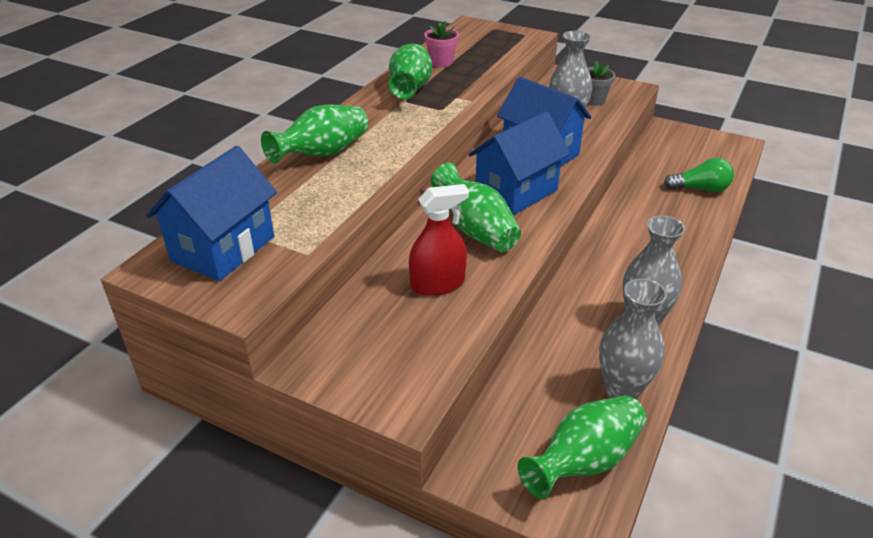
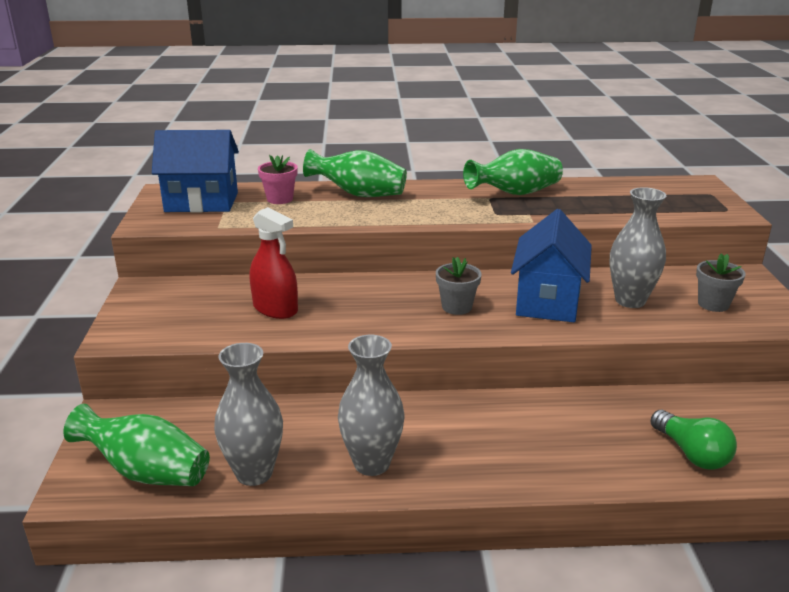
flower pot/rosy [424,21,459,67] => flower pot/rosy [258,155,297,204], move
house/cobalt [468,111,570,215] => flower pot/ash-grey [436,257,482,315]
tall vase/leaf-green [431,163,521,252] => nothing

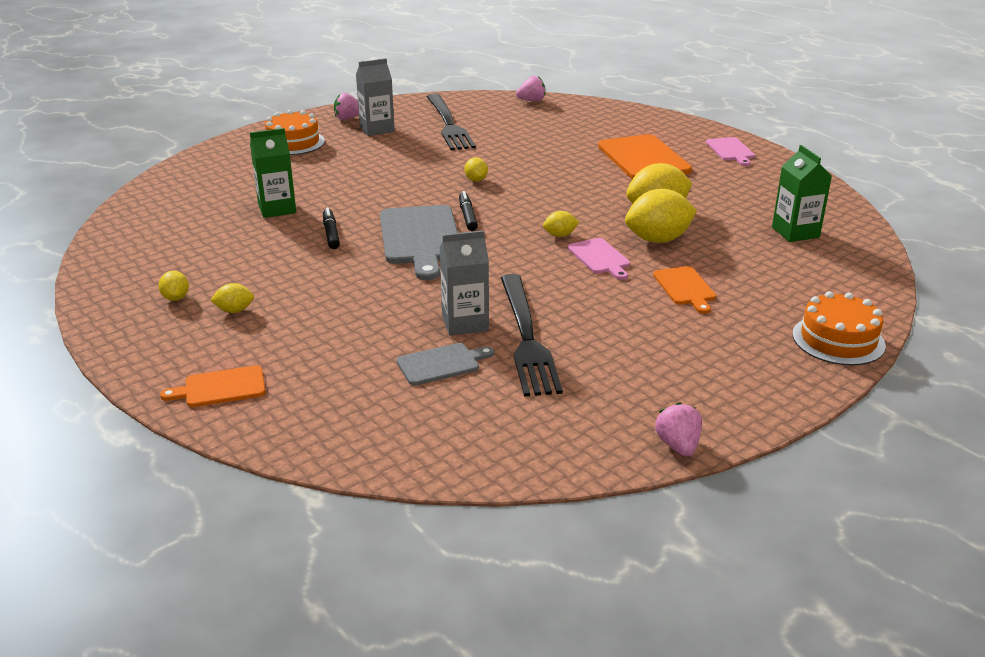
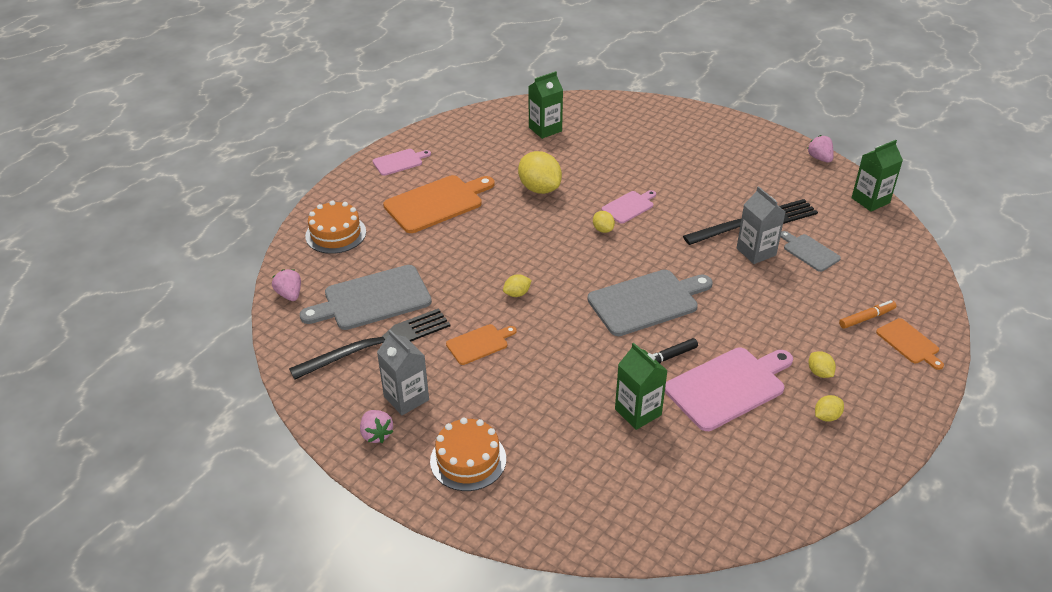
nothing => chopping board/ash-grey [300,265,432,330]
layer cake/bright orange [792,291,886,365] => layer cake/bright orange [305,201,366,254], move
chopping board/bright orange [653,266,716,314] => chopping board/bright orange [446,324,517,365], move
nothing => chopping board/rosy [665,348,793,431]
strawberry/rosy [655,402,702,457] => strawberry/rosy [807,135,834,163], 90 degrees clockwise
nothing => felt pen/bright orange [839,300,897,329]
nothing => juice carton/leaf-green [852,140,903,212]
felt pen/black [459,191,478,231] => nothing
citrus fruit/yellow [625,189,697,243] => nothing

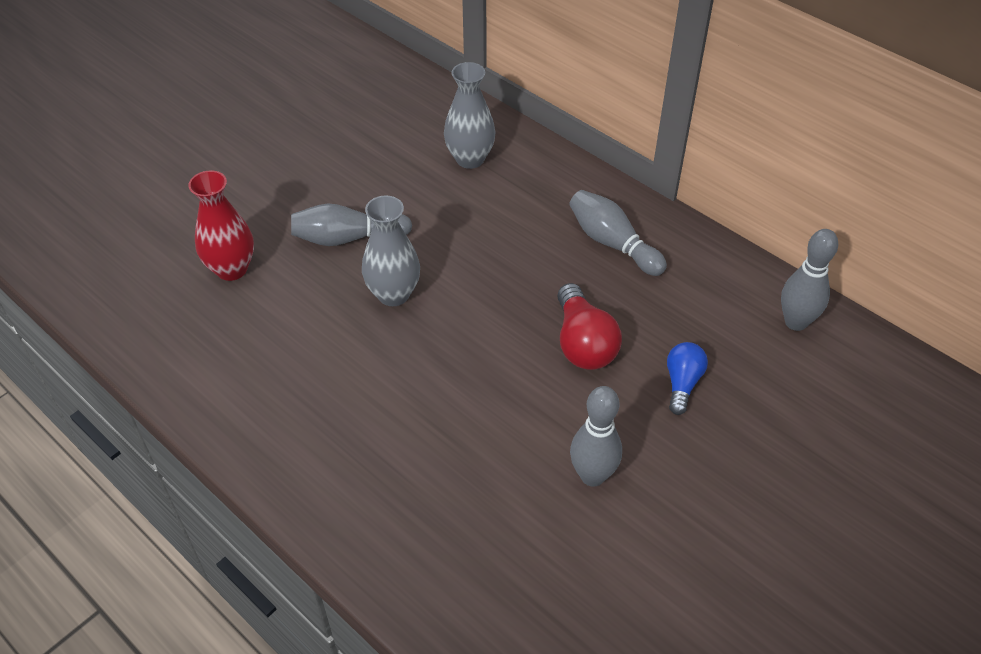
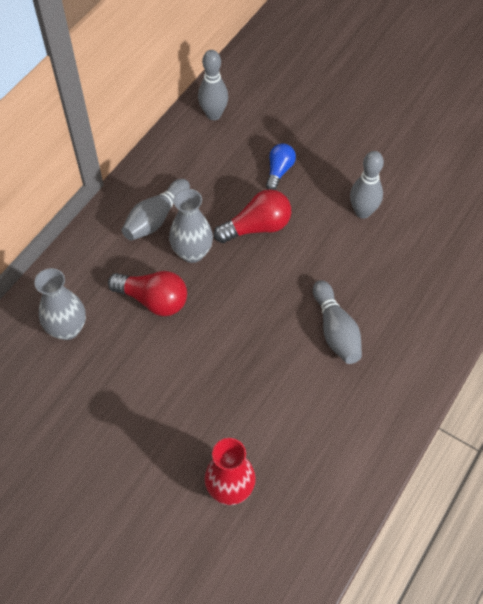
nothing => bulb/scarlet [108,271,187,316]
tall vase/ash-grey [362,195,420,306] => tall vase/ash-grey [169,189,213,263], move
bulb/cobalt [667,342,708,415] => bulb/cobalt [266,143,296,190], 105 degrees clockwise
skittle/ash-grey [291,203,412,246] => skittle/ash-grey [313,280,362,364], move

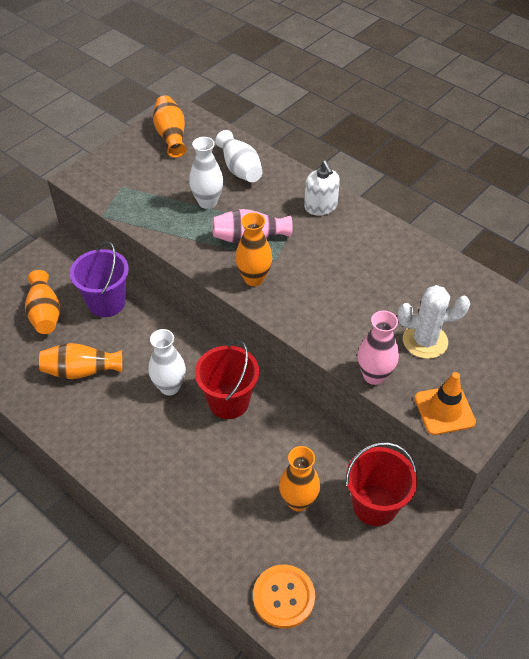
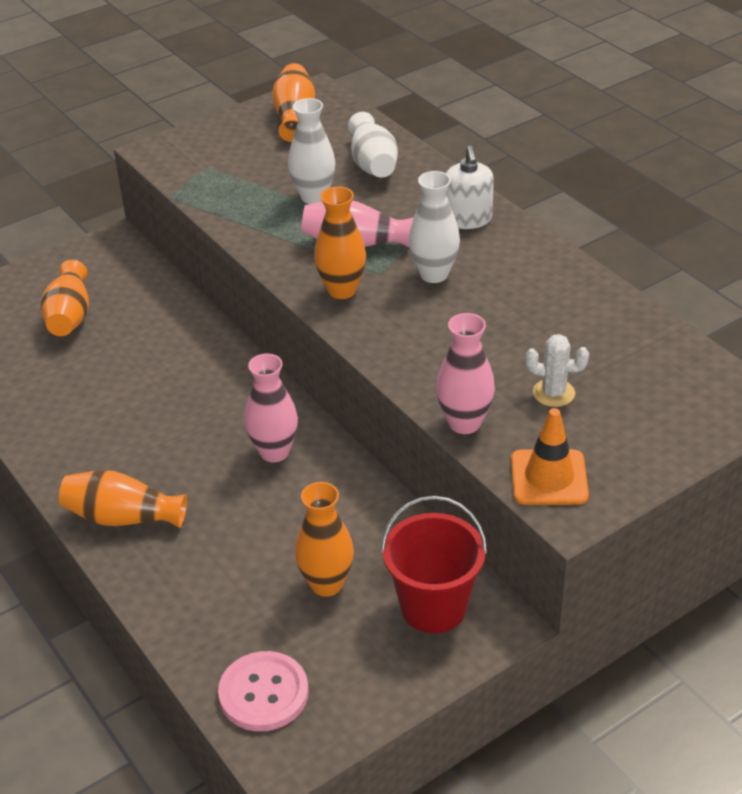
tall vase/bright orange [39,343,122,379] => tall vase/bright orange [59,470,187,528], move
shirt button/bright orange [253,565,315,629] => shirt button/rosy [218,651,308,731]
sand bucket/scarlet [195,340,259,419] => tall vase/rosy [245,354,298,462]
tall vase/snow-white [149,329,186,395] => tall vase/snow-white [409,171,460,283], move
saguaro cactus/snow-white [398,285,470,359] => saguaro cactus/snow-white [525,334,589,407], x0.64
sand bucket/royal purple [70,241,129,317] => nothing

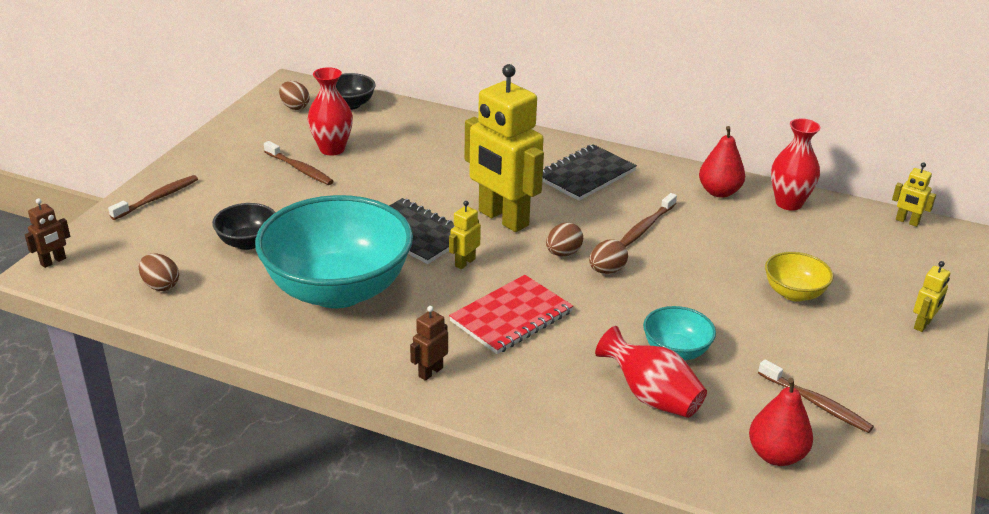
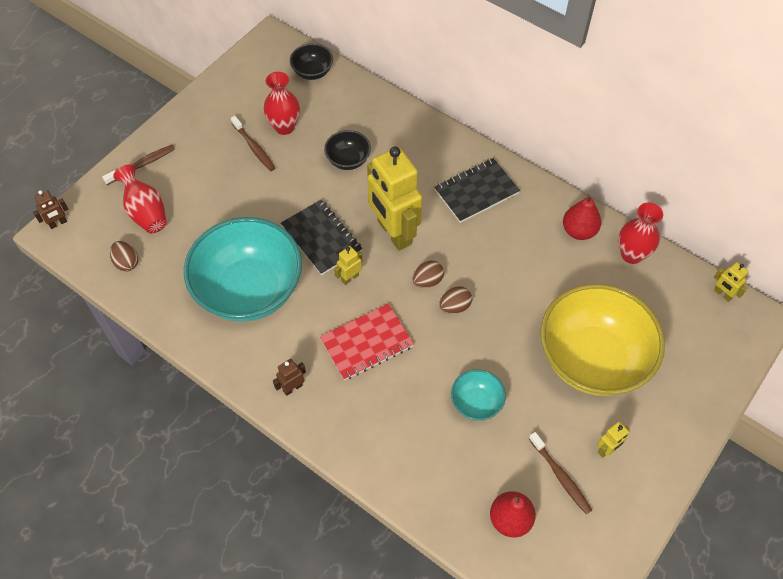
tall vase/scarlet [595,326,707,418] => tall vase/scarlet [113,165,167,233], move
bowl/black [212,203,276,250] => bowl/black [324,130,371,170], move
bowl/yellow [765,252,834,302] => bowl/yellow [540,284,665,396], x2.26
robot/yellow [913,261,950,332] => robot/yellow [597,421,630,458], move
egg shape/brown [279,81,310,110] => nothing
tooth brush/brown [620,193,677,247] => nothing

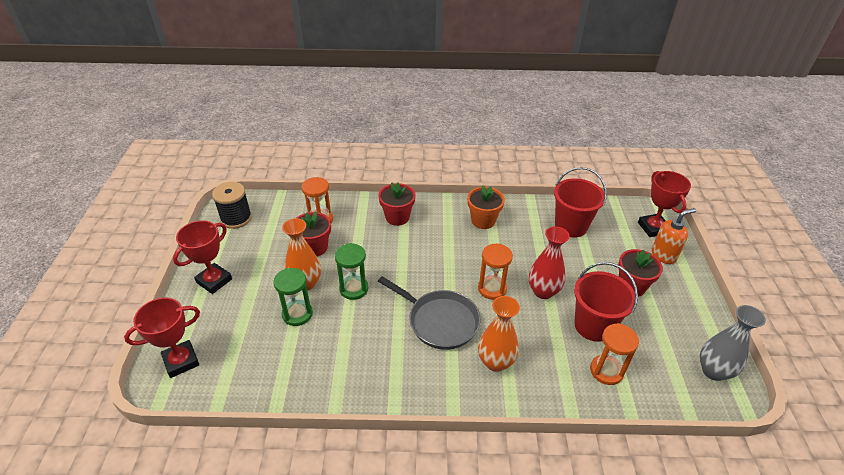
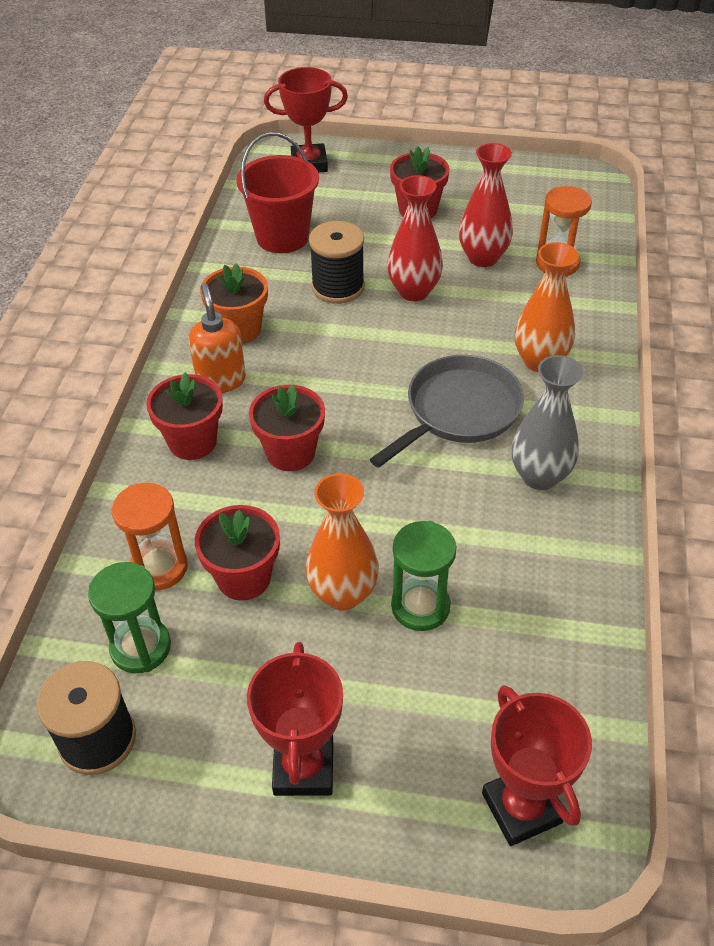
sandglass/leaf-green [335,243,368,300] => sandglass/leaf-green [88,562,171,673], move
soap dispenser/bright orange [652,208,696,264] => soap dispenser/bright orange [189,283,246,393], move
prize cup/scarlet [173,220,232,294] => prize cup/scarlet [247,642,343,796], 45 degrees clockwise
nothing => flower pot/scarlet [249,385,325,471]
nothing => spool/black [309,221,365,304]
sand bucket/scarlet [574,262,638,342] => tall vase/scarlet [459,143,513,267]
tall vase/ash-grey [700,305,766,381] => tall vase/ash-grey [512,355,583,490], move
sandglass/bright orange [478,244,513,300] => nothing

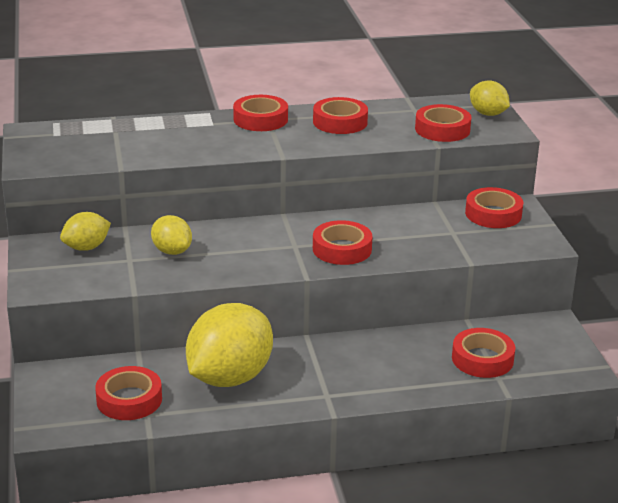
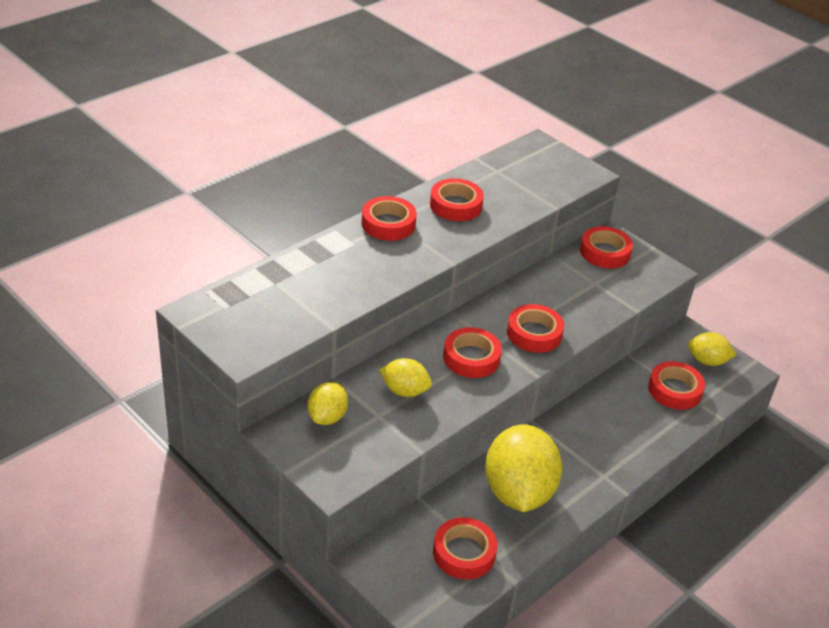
roll of tape/scarlet [415,104,471,142] => roll of tape/scarlet [443,327,502,378], move
citrus fruit/yellow [470,80,510,116] => citrus fruit/yellow [688,332,737,366], move

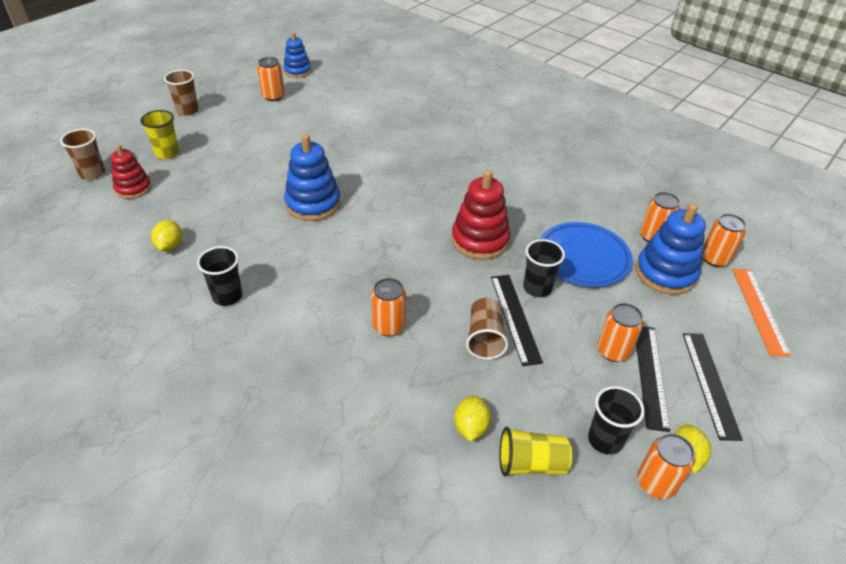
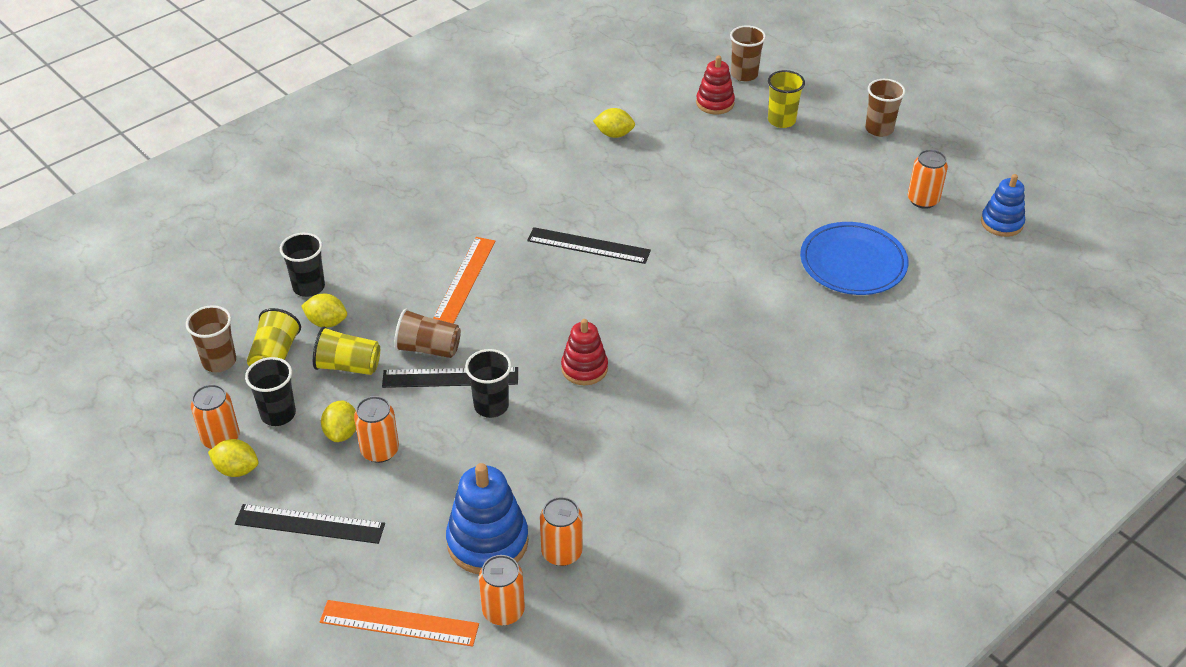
nothing => beaker/brown [186,305,236,372]
beaker/black [197,246,243,306] => beaker/black [280,233,325,297], move
nothing => beaker/yellow [313,326,380,375]
nothing => citrus fruit/yellow [321,400,356,442]
can/bright orange [371,278,406,336] => ruler/bright orange [433,237,495,324]
ruler/black [636,327,671,432] => ruler/black [527,227,651,264], move
stacking rings/scarlet [451,170,510,260] => stacking rings/scarlet [561,319,608,385], x0.64
plate/cobalt [540,222,633,287] => plate/cobalt [800,222,908,295], move
stacking rings/cobalt [284,134,341,221] => nothing

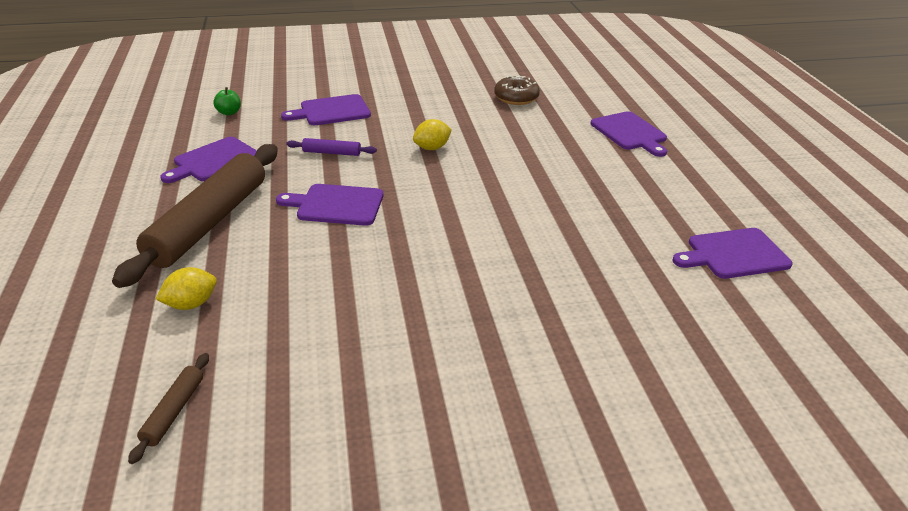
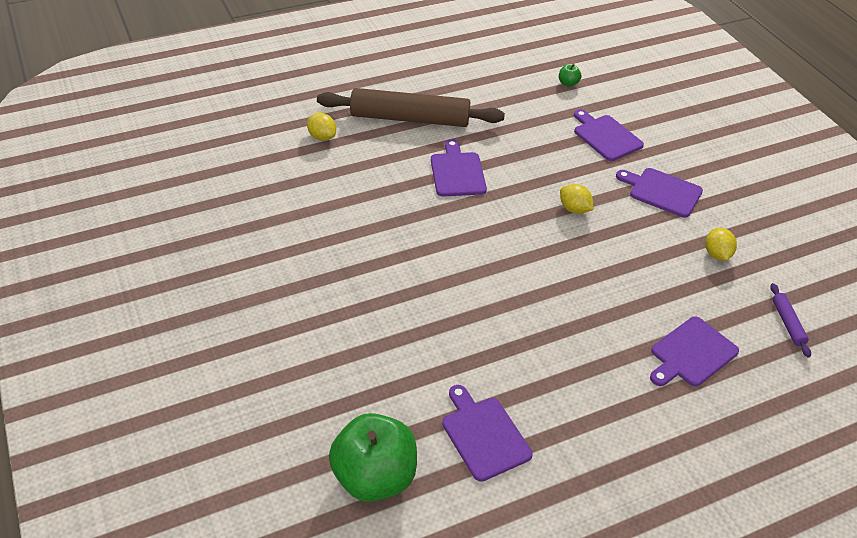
nothing => toy apple/leaf-green [329,413,417,502]
chopping board/royal purple [160,137,257,183] => chopping board/royal purple [616,168,703,218], move
donut/brown [494,75,540,105] => citrus fruit/yellow [705,228,737,260]
pastry roller/royal purple [287,138,377,156] => pastry roller/royal purple [770,283,811,358], move
pastry roller/brown [128,353,209,464] => nothing

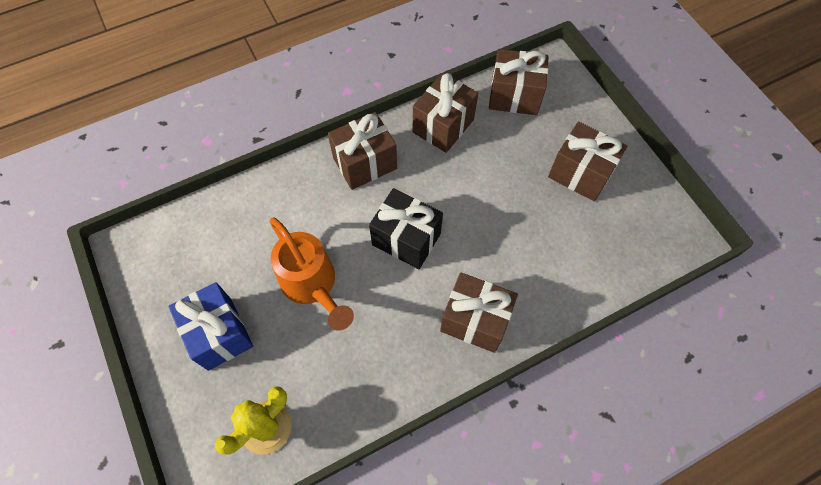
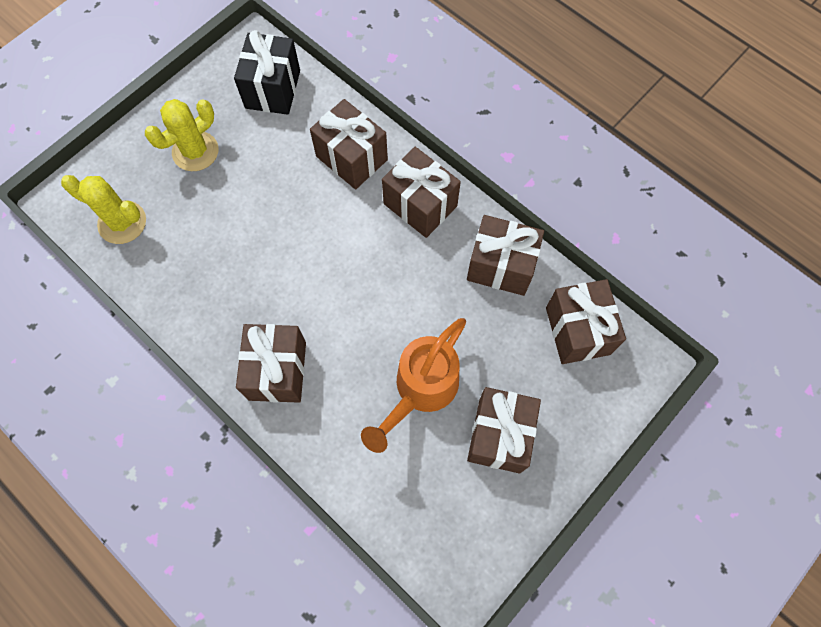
present/cobalt [168,282,253,371] => saguaro cactus/yellow [145,99,218,171]
present/black [369,188,443,269] => present/black [234,30,300,115], move
nothing => present/brown [310,99,388,189]
watering can/bright orange [270,217,354,330] => watering can/bright orange [361,318,466,453], move

